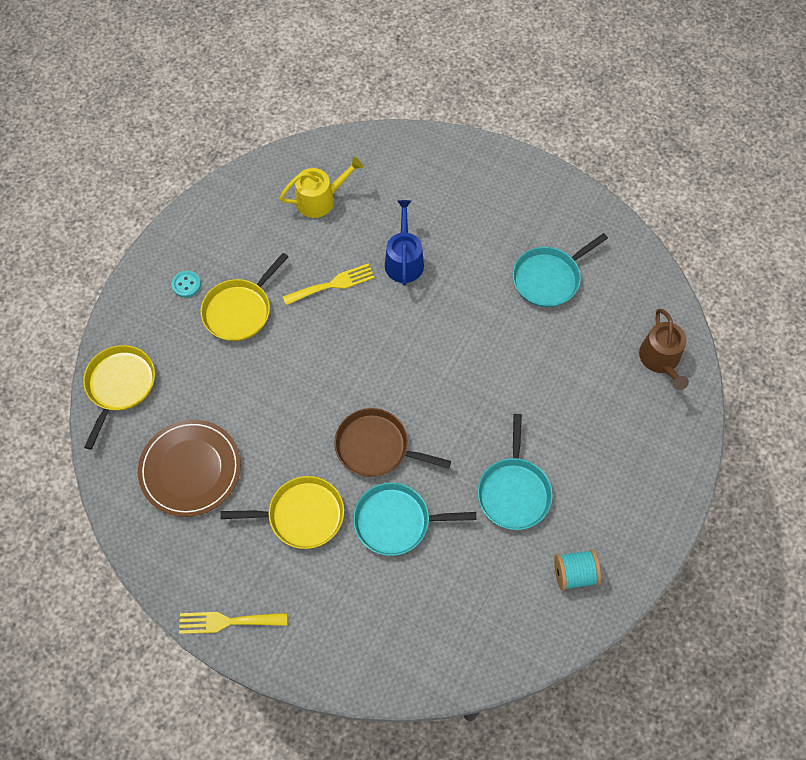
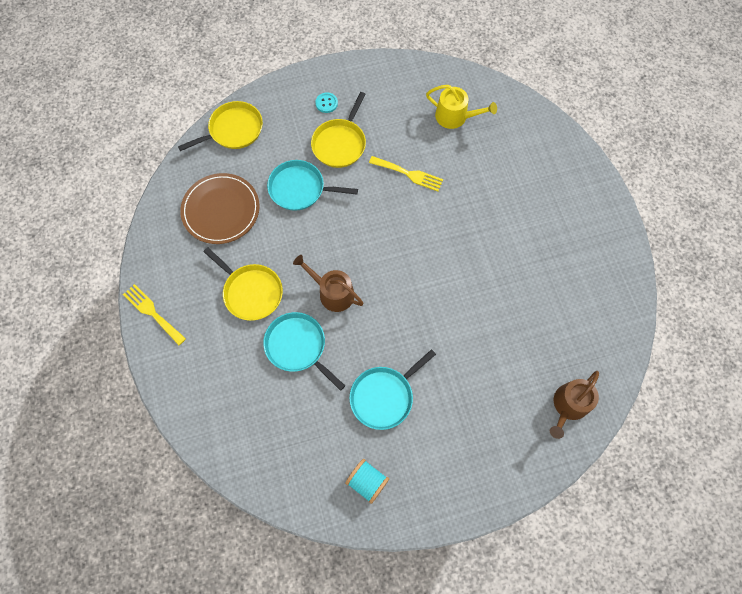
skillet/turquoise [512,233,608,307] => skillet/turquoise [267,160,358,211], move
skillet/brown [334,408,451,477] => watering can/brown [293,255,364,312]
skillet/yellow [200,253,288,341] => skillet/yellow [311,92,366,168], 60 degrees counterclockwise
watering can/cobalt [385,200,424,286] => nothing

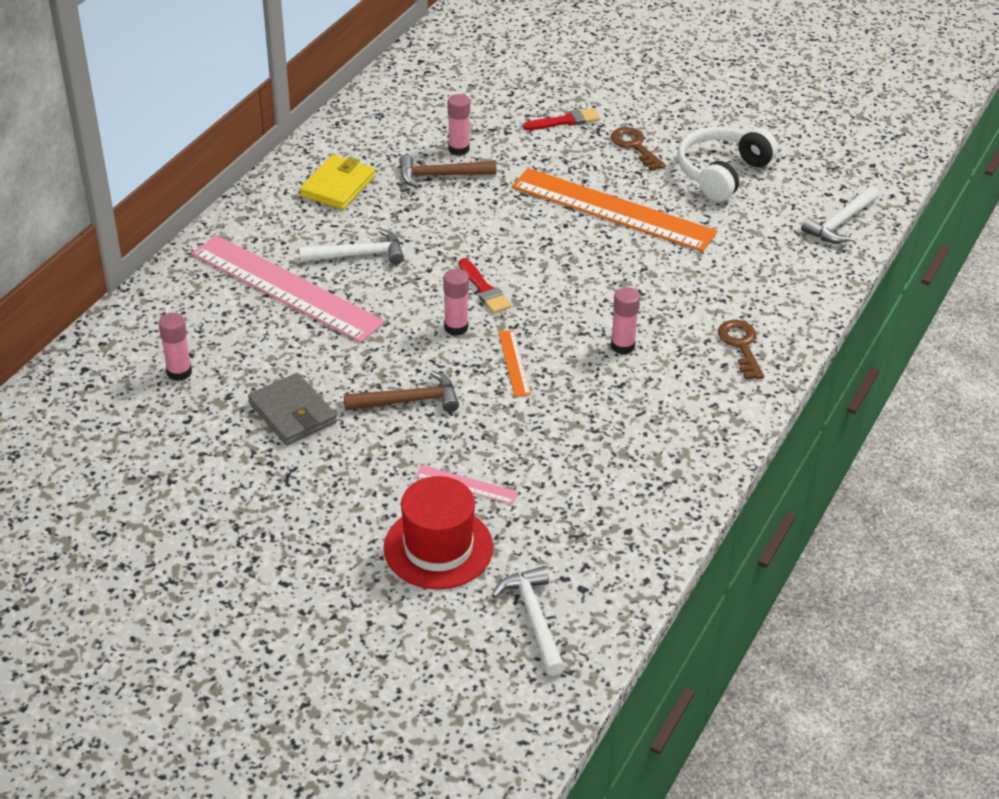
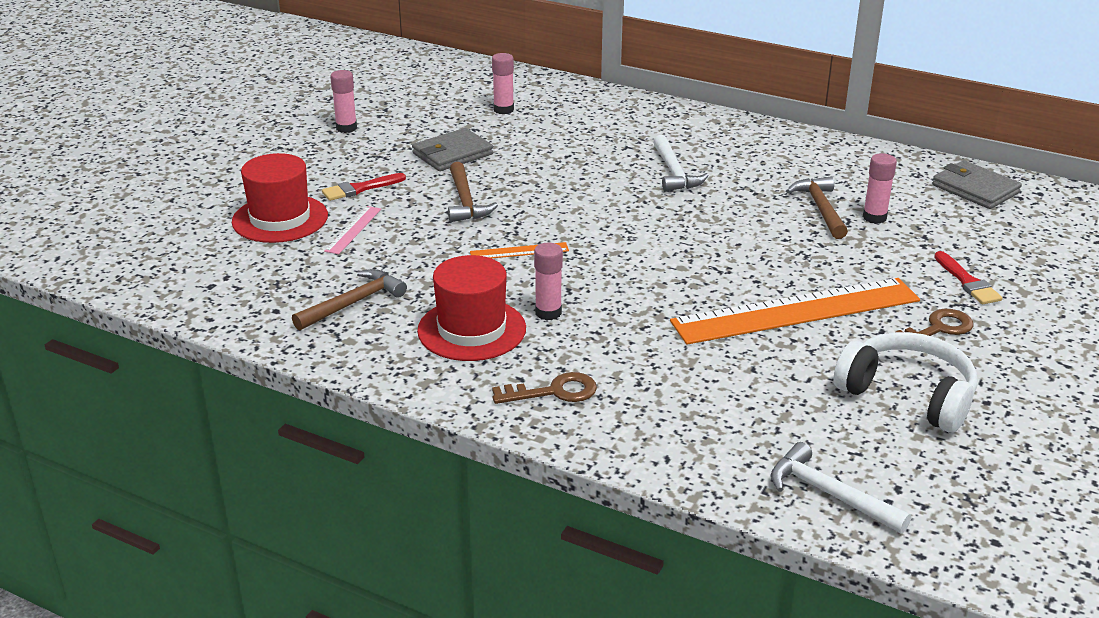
nothing => hammer/brown [292,269,407,331]
brush/scarlet [459,258,512,313] => brush/scarlet [322,173,406,201], move
glue stick/rosy [443,269,469,336] => glue stick/rosy [330,70,357,133], move
nothing => hat/scarlet [417,255,526,361]
ruler/bright orange [512,168,717,252] => ruler/bright orange [670,278,920,345], 45 degrees clockwise
nothing => card wallet/ash-grey [932,160,1022,209]
ruler/rosy [191,235,385,343] => nothing
card wallet/yellow [299,155,376,210] => nothing
hammer/snow-white [492,566,565,676] => nothing

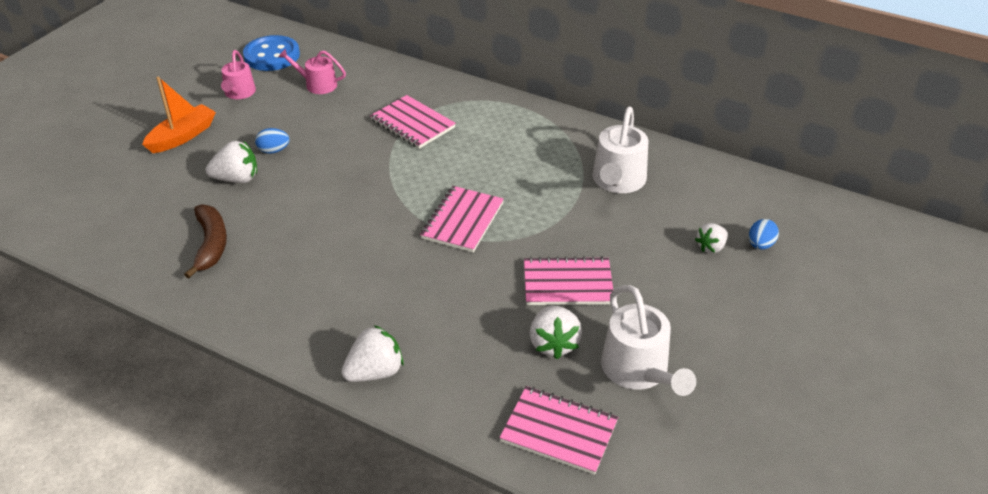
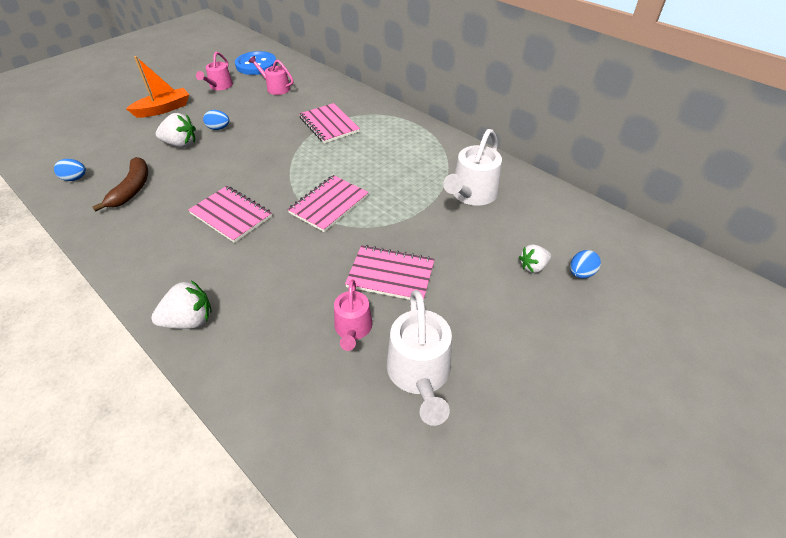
nothing => egg shape/cobalt [54,159,86,181]
notepad/rosy [499,386,618,475] => notepad/rosy [188,186,272,243], move
strawberry/snow-white [530,305,582,359] => watering can/rosy [334,279,373,351]

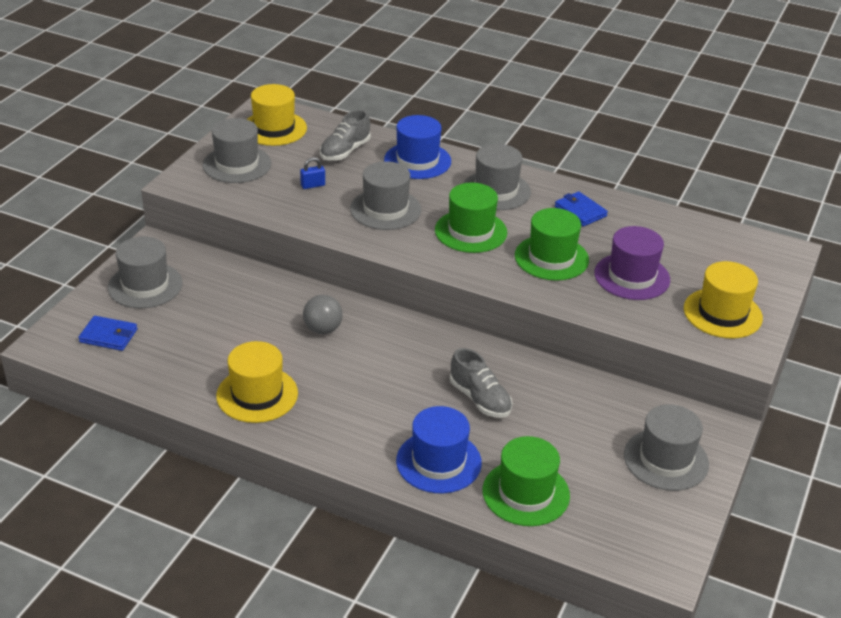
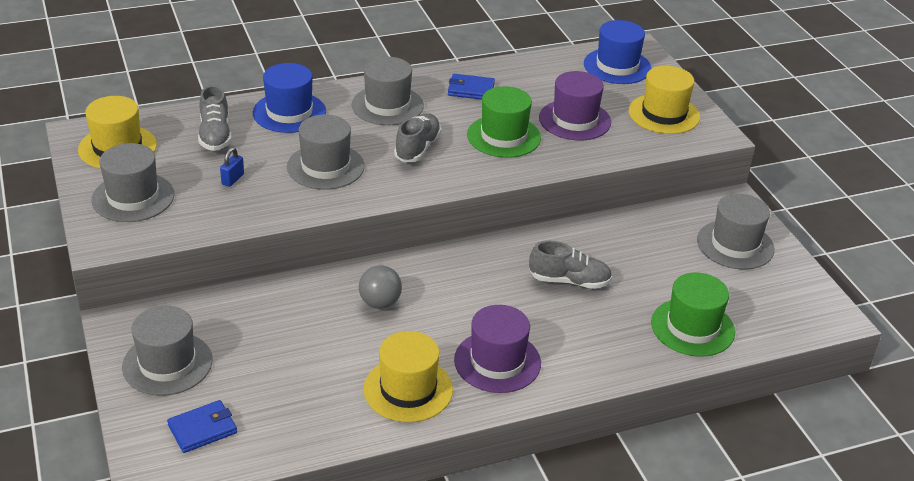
hat/leaf-green [435,183,507,253] => sneaker/ash-grey [394,113,441,162]
nothing => hat/royal purple [454,305,541,393]
hat/cobalt [396,406,482,493] => hat/cobalt [584,20,652,84], move

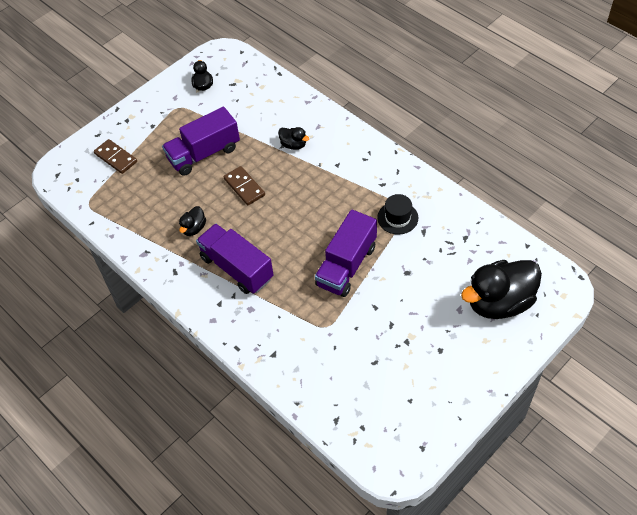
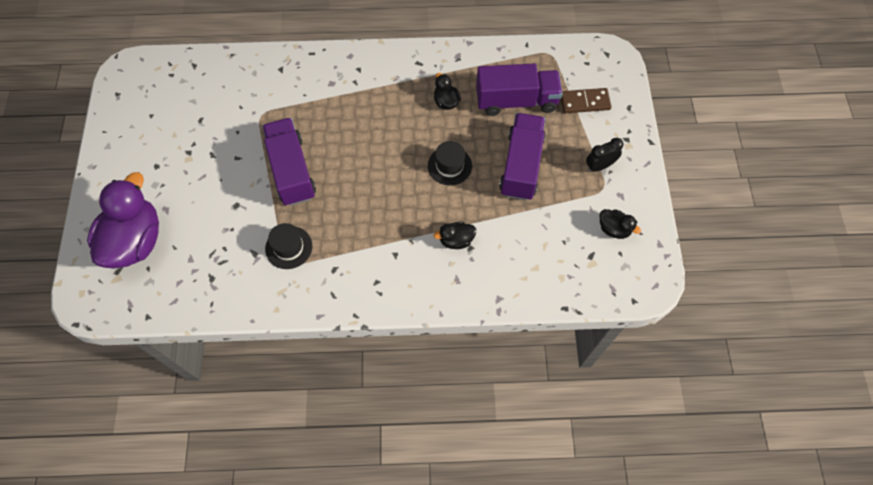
rubber duck/black [461,260,542,319] => rubber duck/royal purple [87,172,159,269]
domino tile/brown [224,166,265,205] => hat/black [428,141,472,185]
truck/royal purple [196,224,273,294] => truck/royal purple [476,63,563,116], move
nothing => bedside clock/black [586,138,623,172]

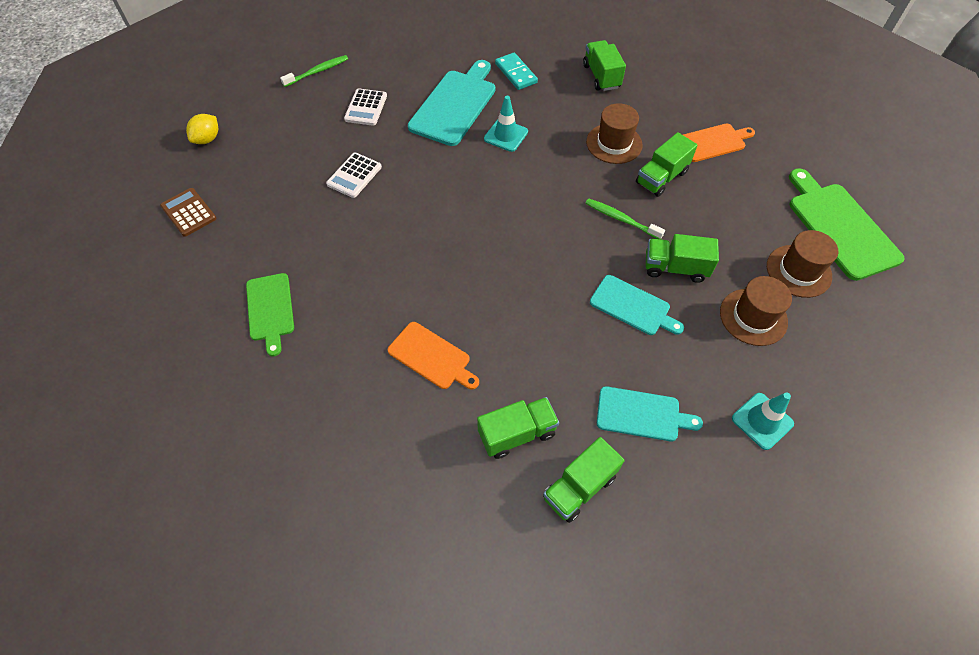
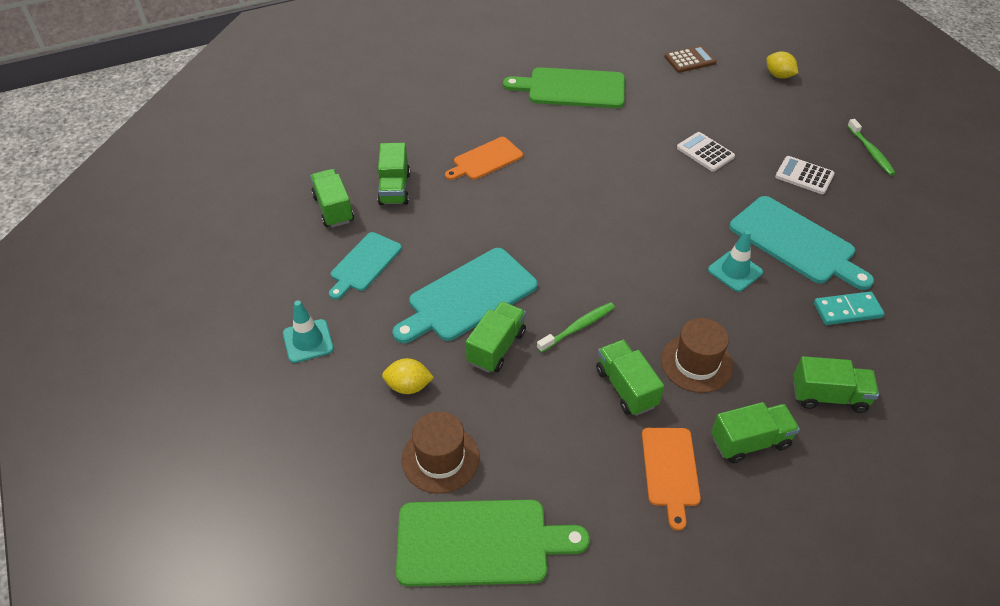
hat/brown [720,276,792,346] => citrus fruit/yellow [382,358,434,394]
chopping board/turquoise [590,275,684,335] => chopping board/turquoise [393,248,538,343], x1.61
chopping board/leaf-green [246,273,294,356] => chopping board/leaf-green [503,67,625,108], x1.61
nothing => truck/leaf-green [711,402,800,463]

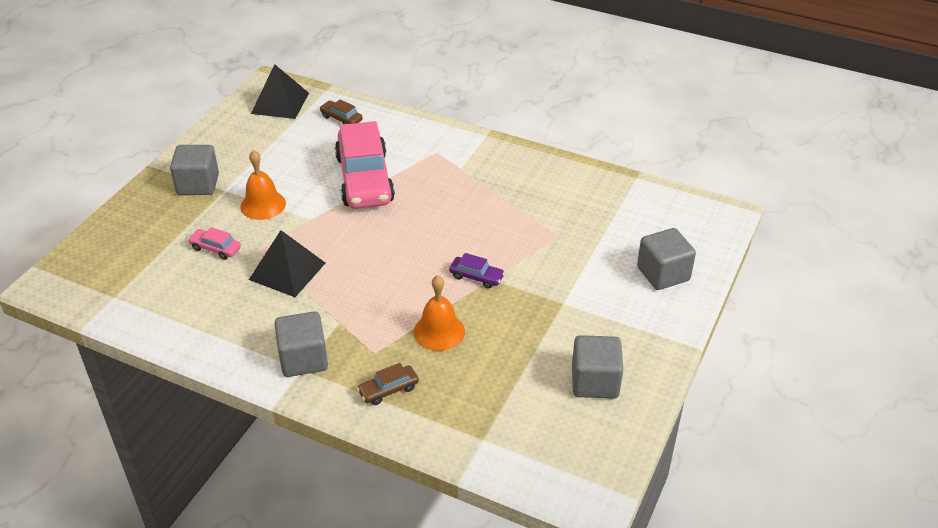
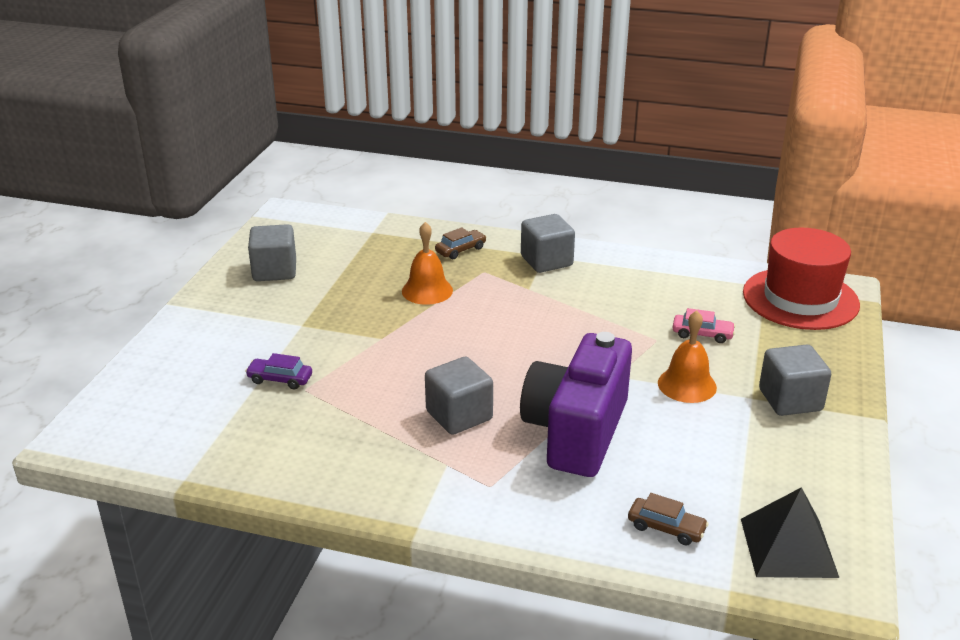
car/royal purple [449,253,505,288] => car/royal purple [245,353,312,389], move
solid cube/ash-grey [637,228,696,290] => solid cube/ash-grey [425,357,493,435], move
car/rosy [335,121,395,209] => photo camera/royal purple [520,332,632,477]
nothing => hat/scarlet [743,228,860,330]
solid pyramid/black [249,230,325,297] => nothing

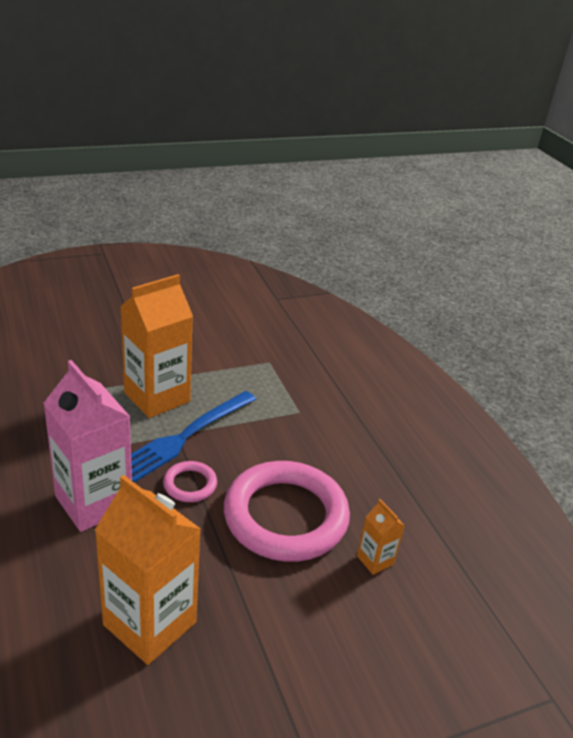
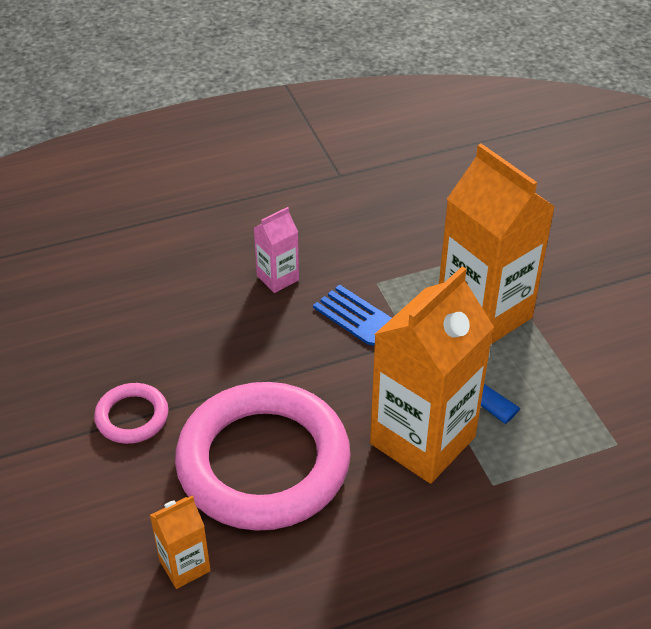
torus/rosy [163,461,217,502] => torus/rosy [94,383,168,444], move
juice carton/rosy [43,360,132,532] => juice carton/rosy [254,207,299,293], x0.46
juice carton/bright orange [95,475,201,665] => juice carton/bright orange [370,266,494,484], move

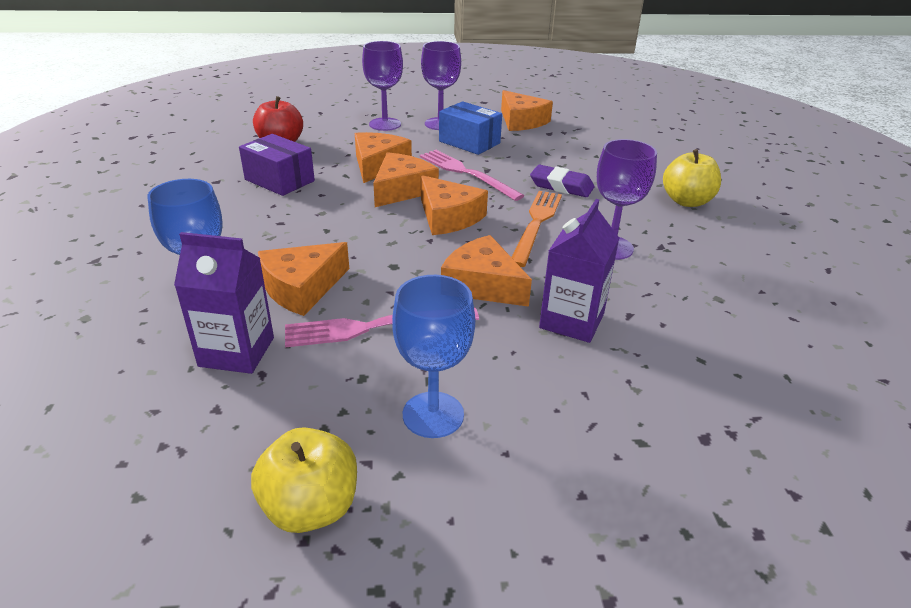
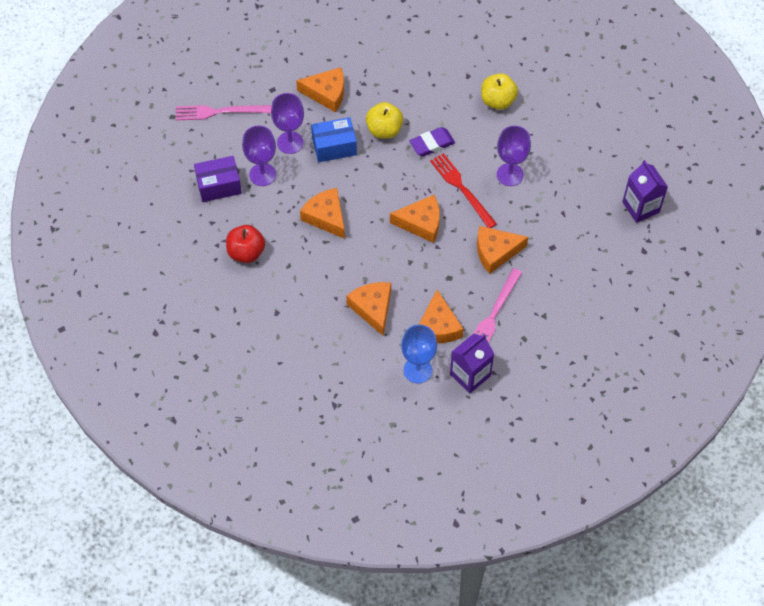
fork/rosy [420,150,524,201] => fork/rosy [175,105,272,121], move
package/royal purple [239,134,315,196] => package/royal purple [194,156,242,202], move
cheese/bright orange [373,152,439,207] => cheese/bright orange [346,282,391,336], move
toy apple/yellow [251,427,357,533] => toy apple/yellow [366,102,403,139], move
fork/bright orange [511,191,562,267] => fork/scarlet [430,153,497,228]
juice carton/royal purple [539,199,619,343] => juice carton/royal purple [622,160,668,223], move
goblet/cobalt [392,275,475,438] => nothing

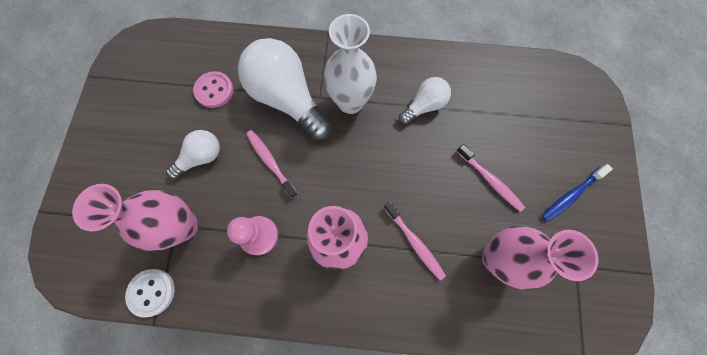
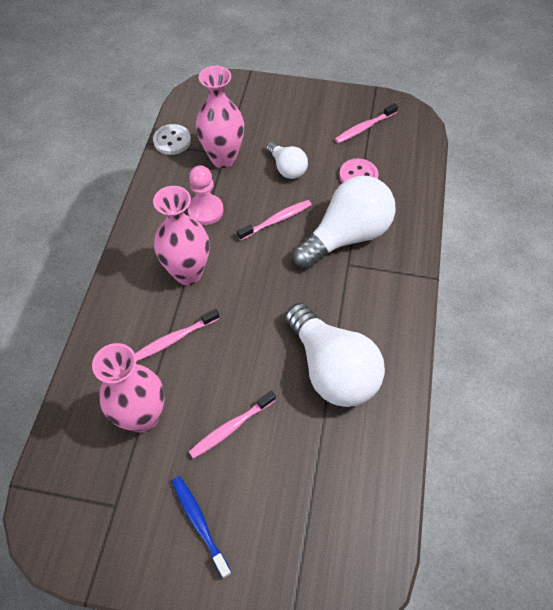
bulb/snow-white [399,77,451,125] => bulb/snow-white [285,303,385,407], x1.89
nothing => tooth brush/rosy [335,103,398,144]
tall vase/snow-white [323,14,377,114] => nothing

